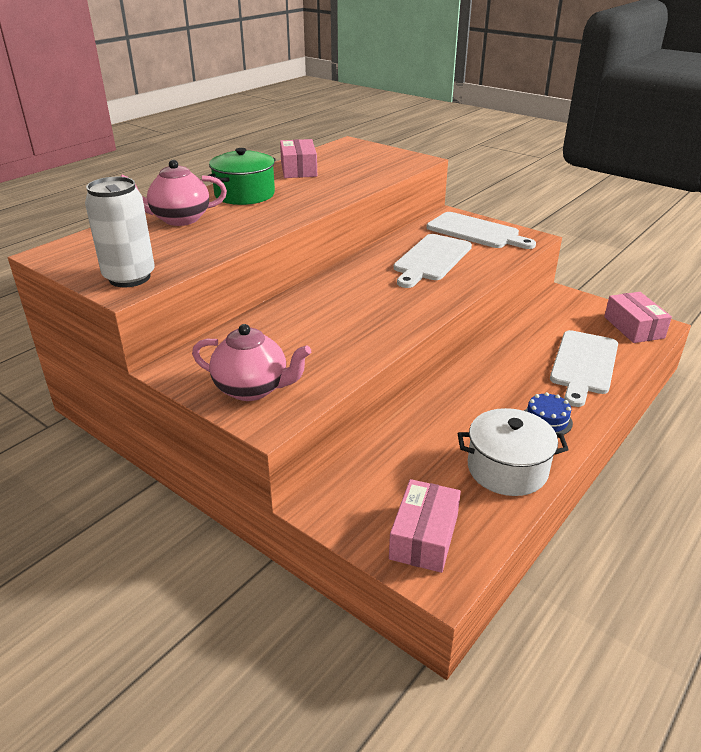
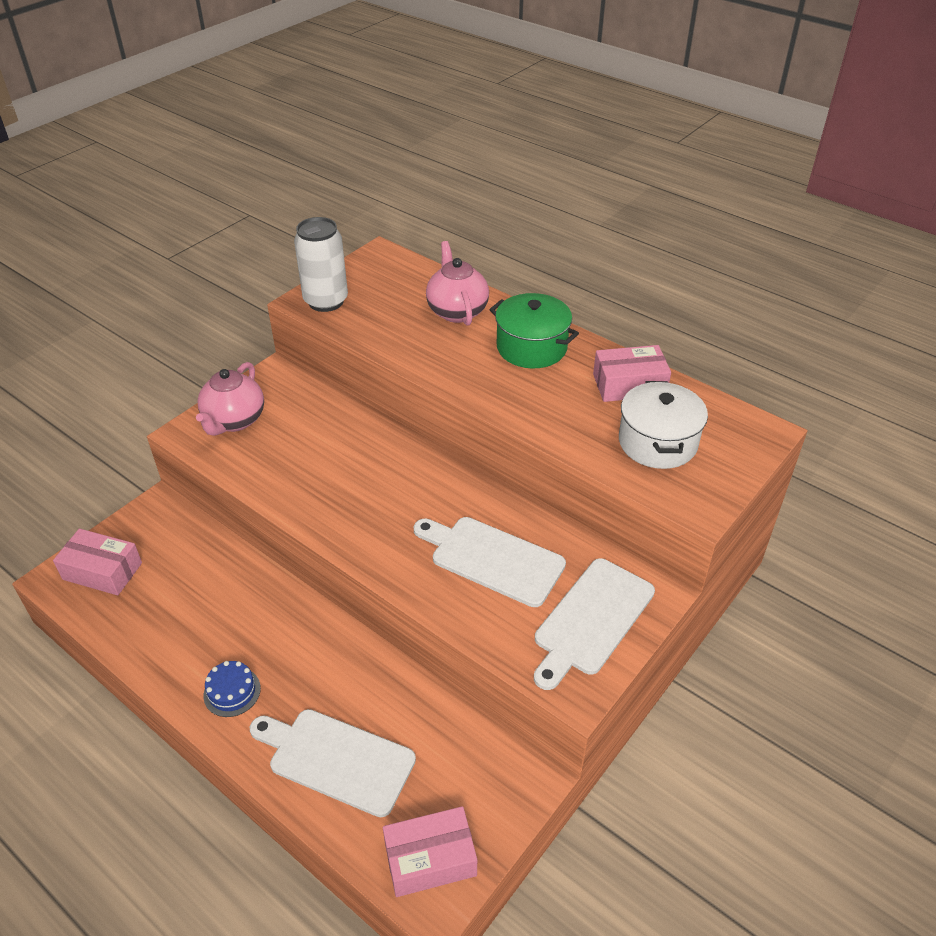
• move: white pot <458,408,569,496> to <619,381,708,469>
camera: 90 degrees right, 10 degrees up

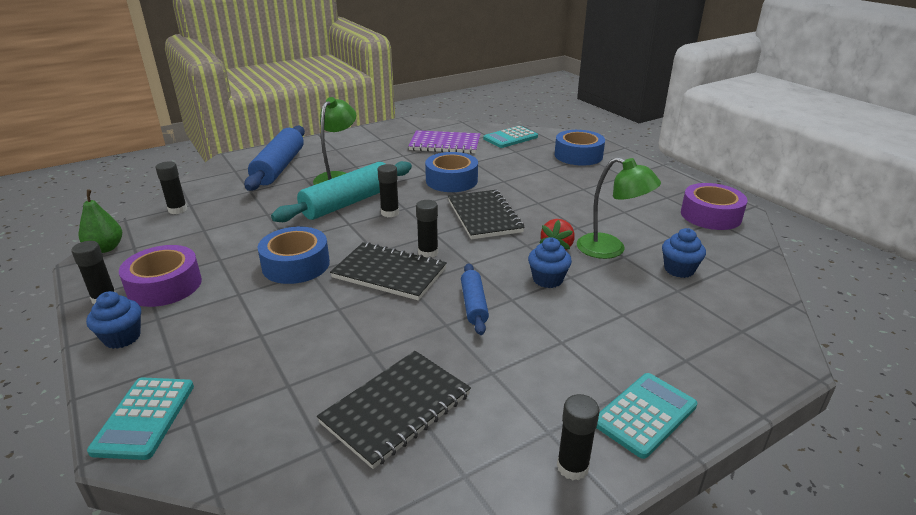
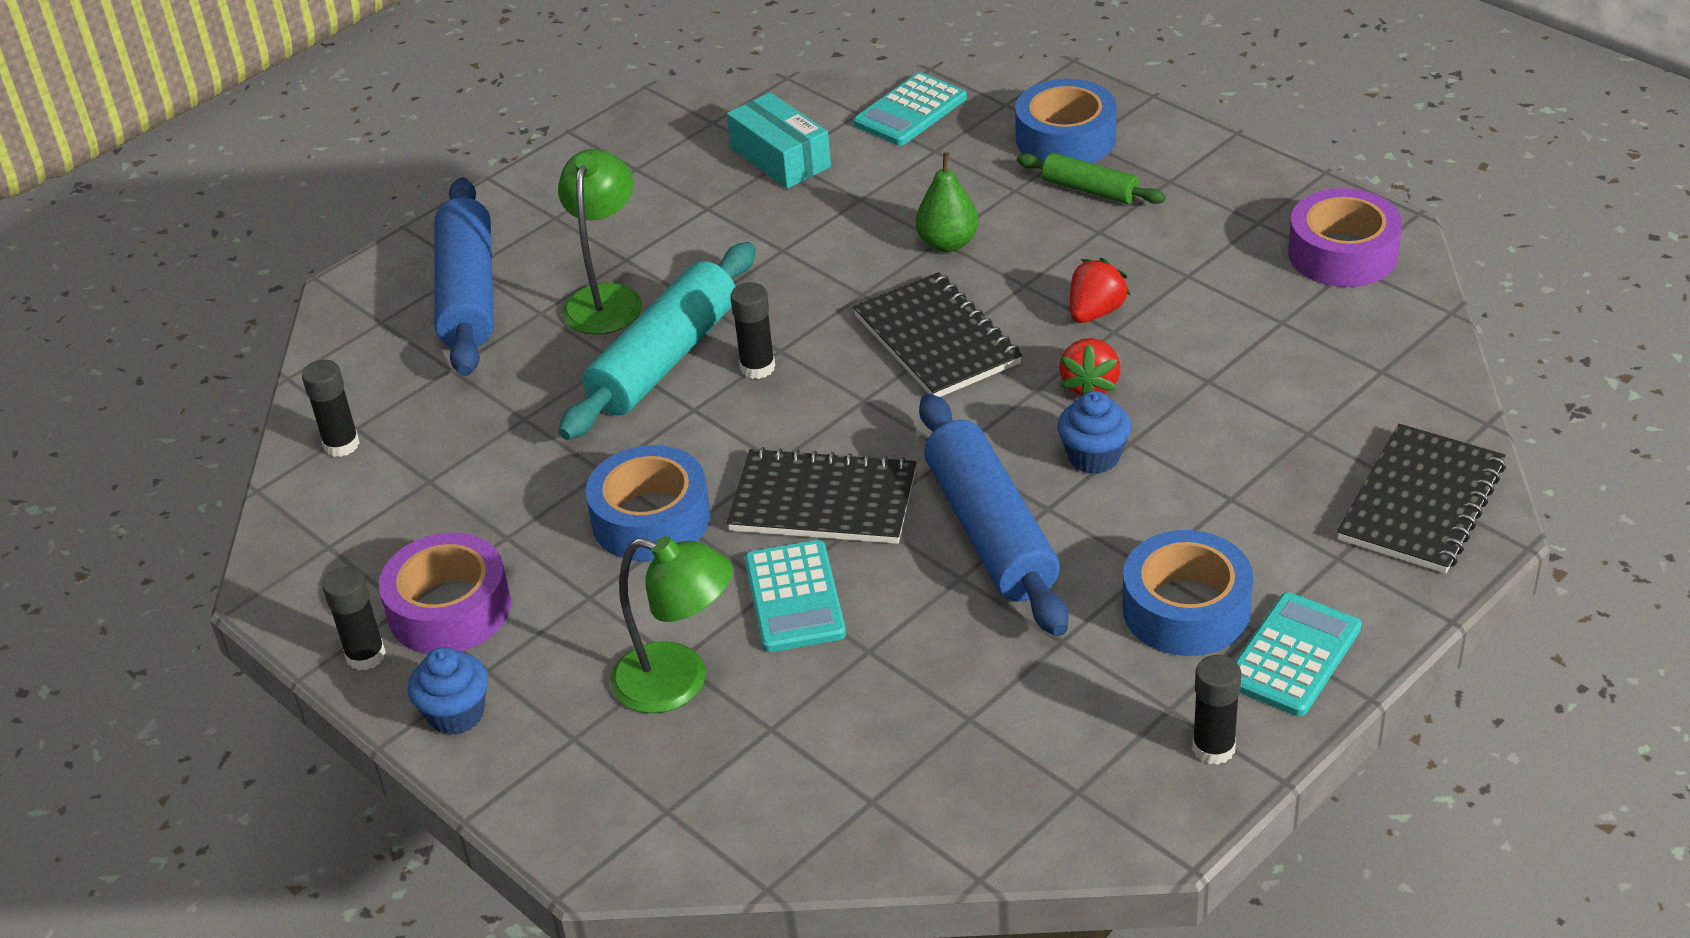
• delete: black glue stick <416,200,438,258>
• delete: blue cupcake <662,228,706,278>
• insert: green rolling pin <1017,153,1166,204>
• insert: red strawberry <1070,258,1131,323>
• move: green pear <79,190,122,253> to <915,152,979,252>
• move: turquoise calculator <87,377,194,460> to <745,540,846,652>
• move: black notebook <317,351,471,469> to <1337,424,1506,574>
• move: blue tape <425,152,478,192> to <1122,530,1253,656>
• move: green lamp <577,157,661,259> to <610,536,733,714>
• replace: purple notebook <408,130,480,154> to turquoise box <727,92,831,189>
• resize: blue rolling pin <461,263,489,335> = <919,394,1068,636> x1.88
camera: 10 degrees left, 10 degrees up

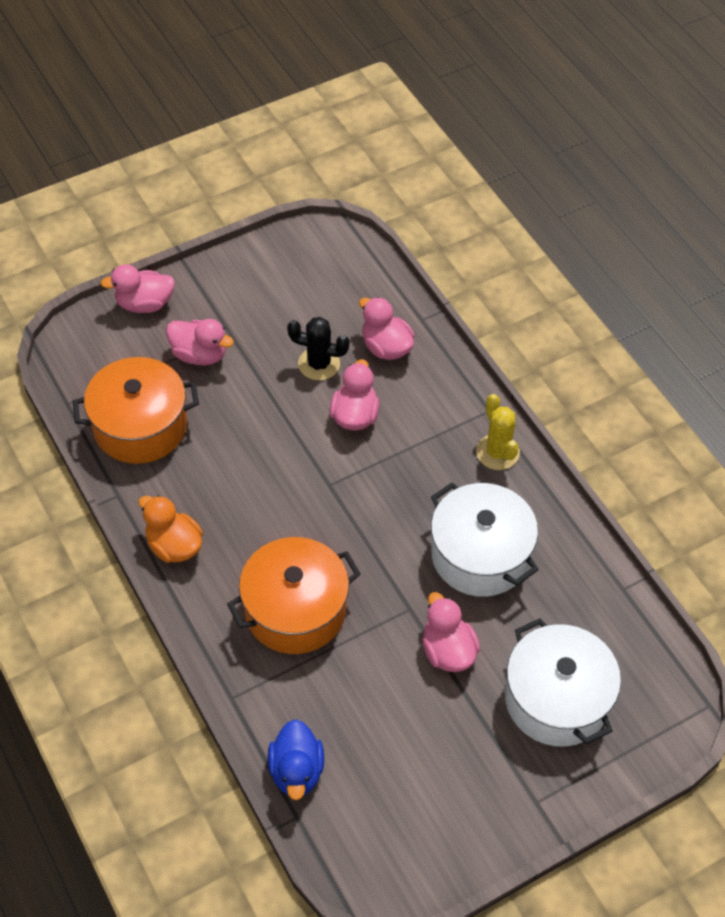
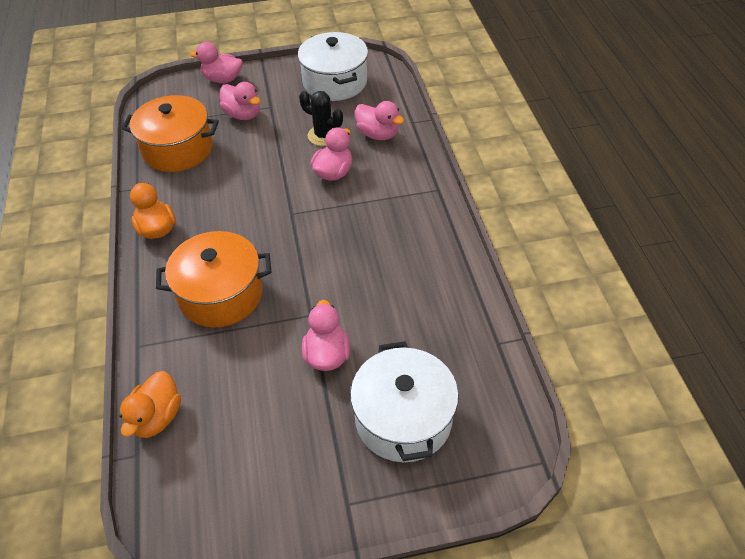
• delete: yellow cactus <476,394,520,470>
• move: white pot <431,482,539,597> to <298,32,368,101>
• recolor: blue duck <267,719,324,800> to orange duck <119,371,181,438>
• rotate: pink duck <359,297,415,360> = <355,101,404,140> 150 degrees clockwise
camera: 20 degrees right, 5 degrees down

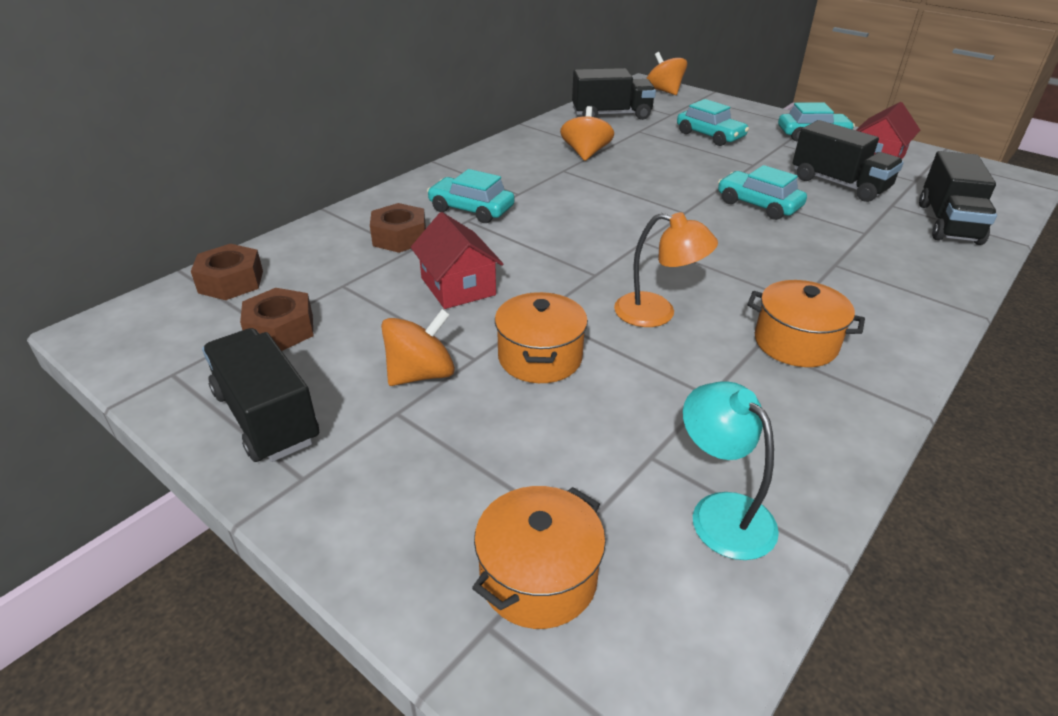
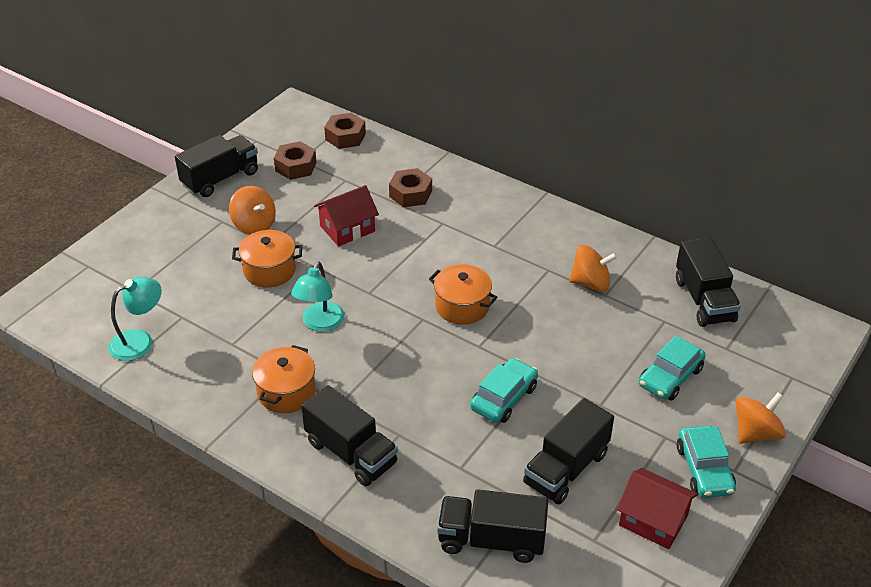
• delete: turquoise car <427,169,515,223>
• insert: black truck <301,385,398,486>
• move: orange pot <472,486,606,629> to <429,264,497,325>
• move: orange spinning top <646,52,687,95> to <736,392,786,444>
• recolor: orange lamp <614,212,718,327> to turquoise lamp <291,262,345,332>
camera: 85 degrees right, 5 degrees up

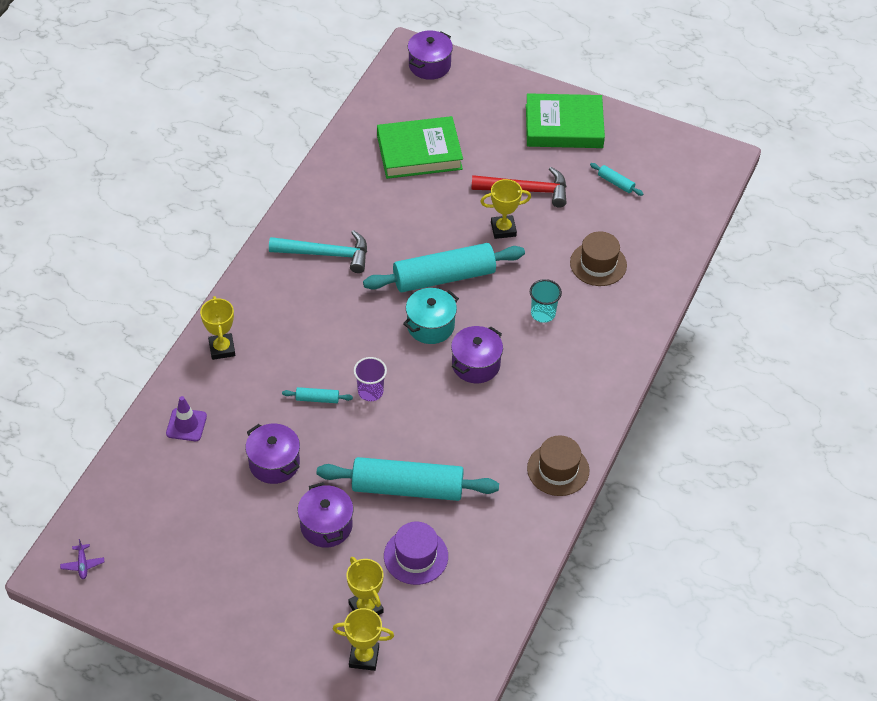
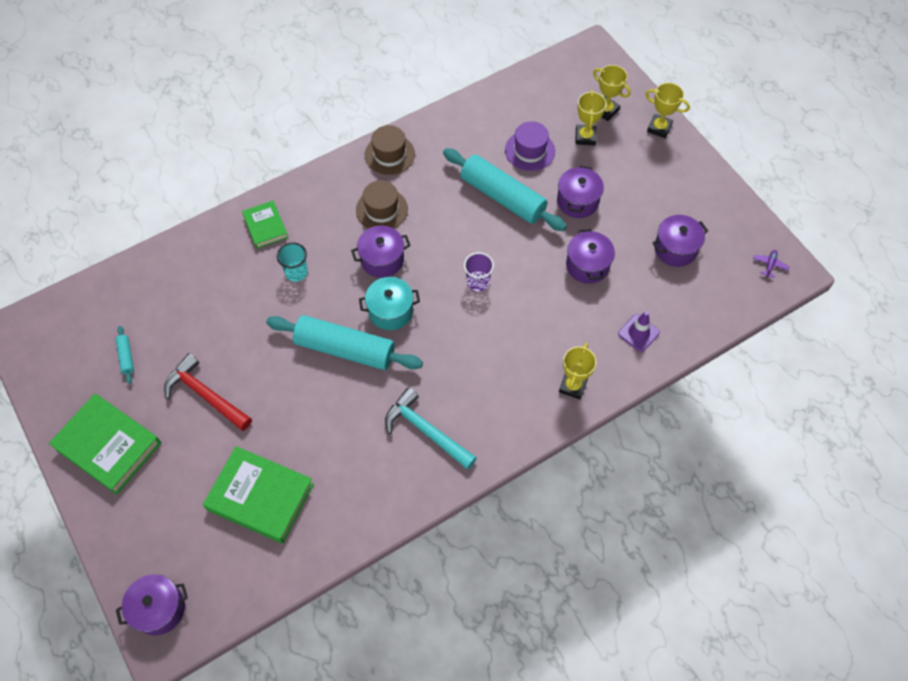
• delete: turquoise rolling pin <282,387,353,403>
• insert: green book <242,200,288,249>
• insert: purple pot <653,215,708,267>
• move: yellow trophy <480,179,531,239> to <645,83,690,138>
• move: brown hat <570,232,627,286> to <356,180,408,229>
camera: 145 degrees left, 10 degrees up

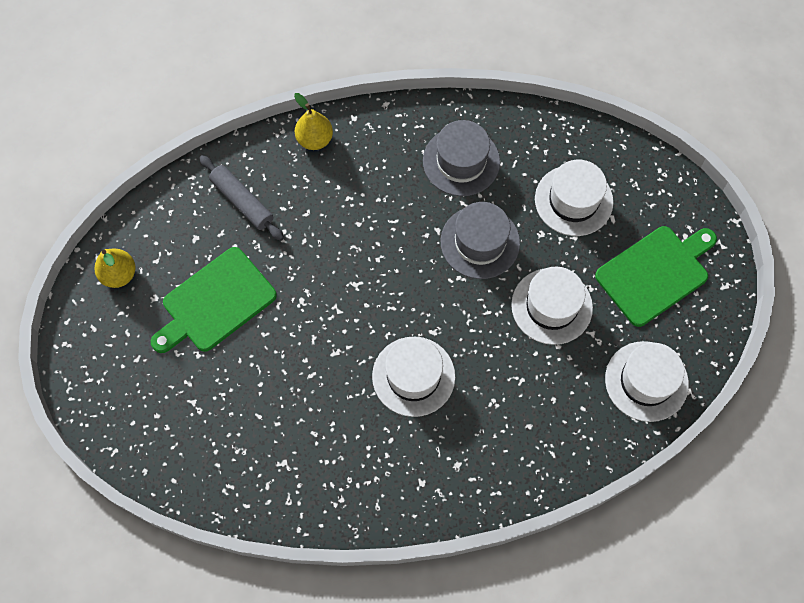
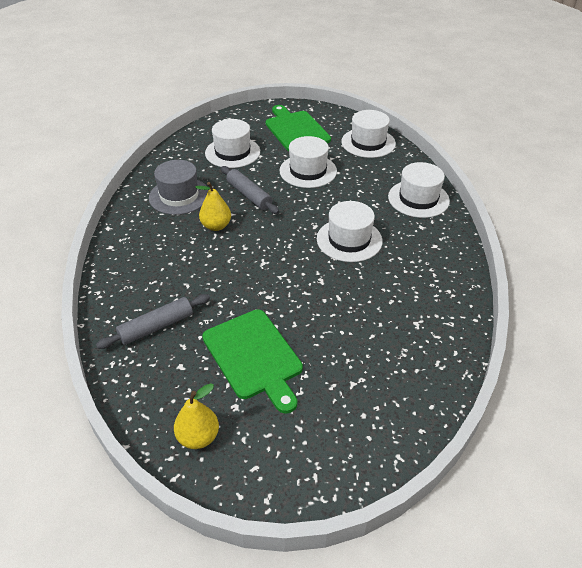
• insert: white hat <388,162,450,218>
• move: yellow pear <294,93,333,150> to <195,182,231,231>
• replace: grey hat <440,202,520,279> to grey rolling pin <221,166,279,214>
camera: 80 degrees left, 25 degrees down

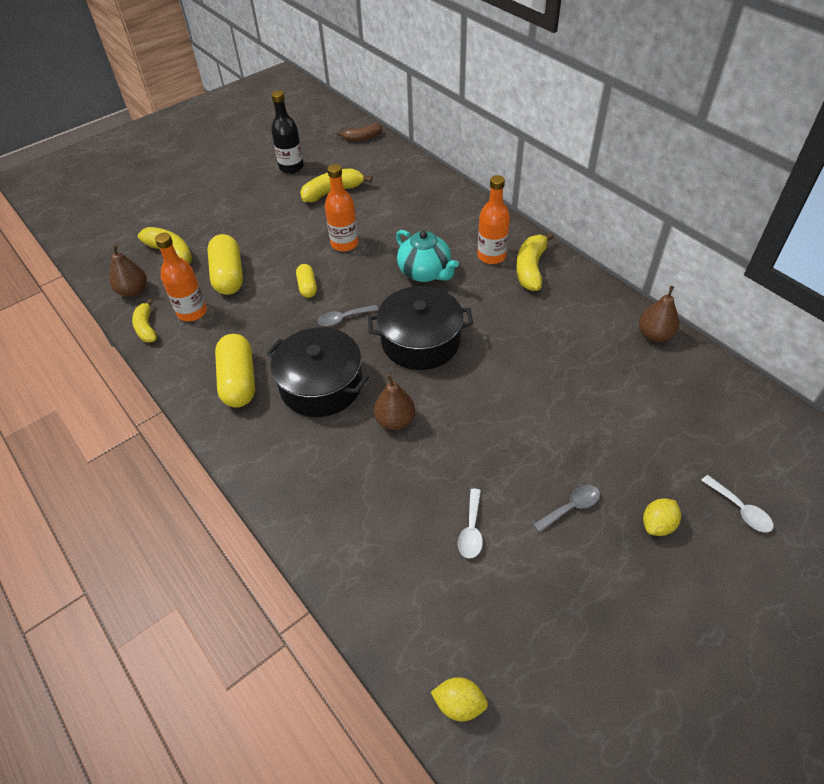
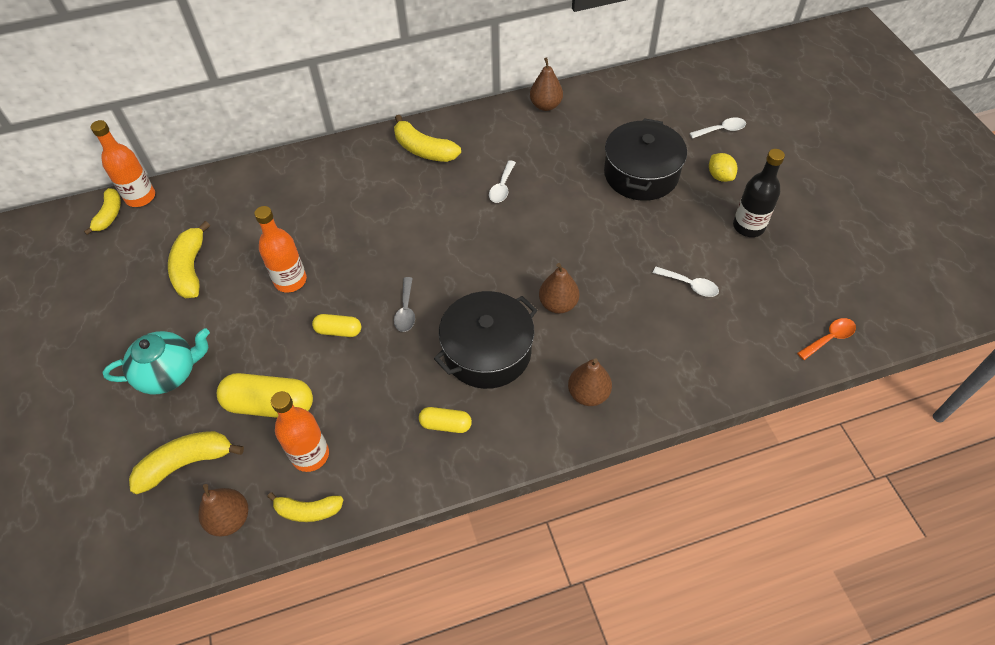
• delete: grey spoon <533,485,600,533>
• insert: white spoon <489,160,516,203>
• insert: brown pear <568,358,612,406>
• move: black bottle <271,90,304,174> to <733,149,785,237>
• move: black pot <368,286,473,370> to <604,118,687,201>
• move: turquoise teapot <396,230,459,282> to <103,328,210,394>
• move: orange bottle <477,175,510,264> to <91,120,155,207>
• replace: yellow lemon <431,677,488,721> to orange spoon <797,318,856,360>
• recolor: brown banana <337,124,382,141> to yellow banana <84,188,121,235>
• resize: yellow capsule <215,334,255,408> = <419,407,472,433> x0.55
camera: 70 degrees left, 5 degrees up

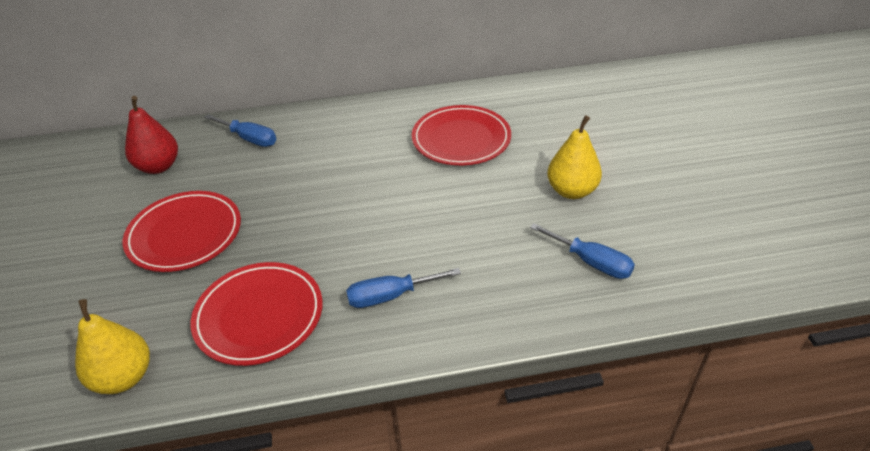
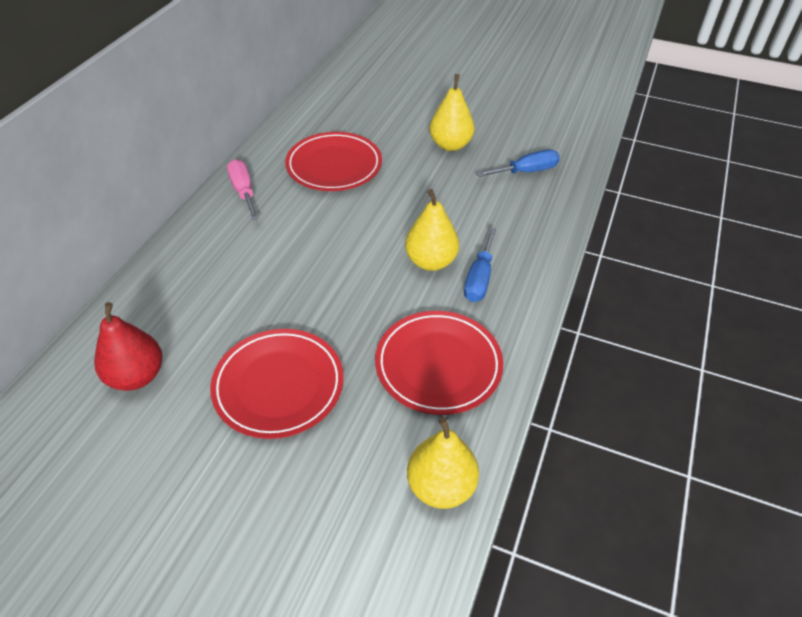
• delete: blue screwdriver <204,114,277,147>
• insert: pink screwdriver <227,159,259,220>
• insert: yellow pear <405,189,459,271>
camera: 60 degrees left, 5 degrees up

